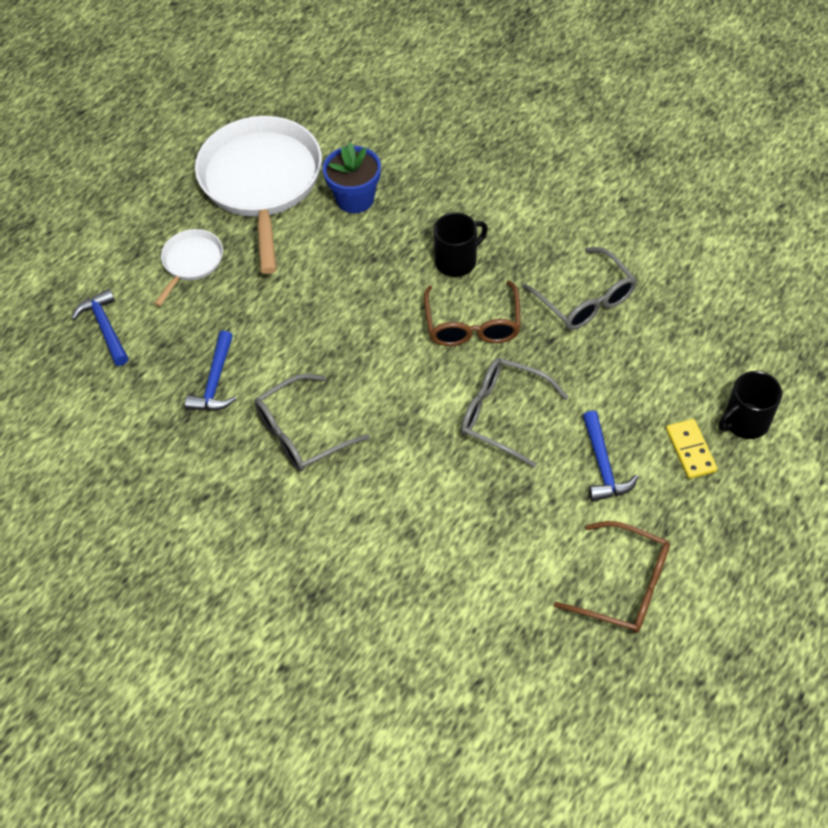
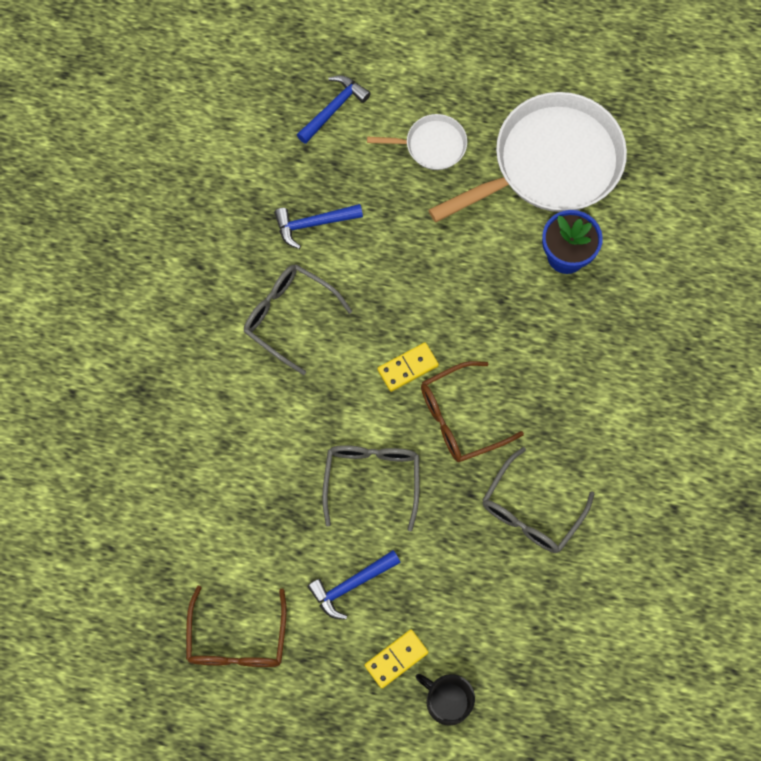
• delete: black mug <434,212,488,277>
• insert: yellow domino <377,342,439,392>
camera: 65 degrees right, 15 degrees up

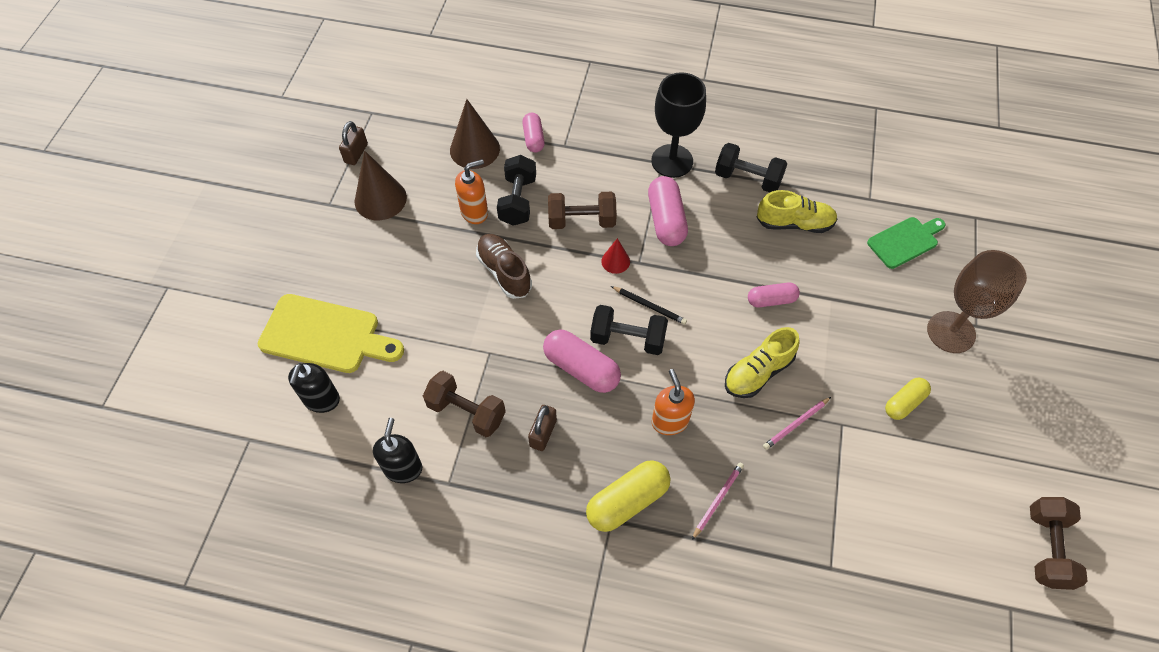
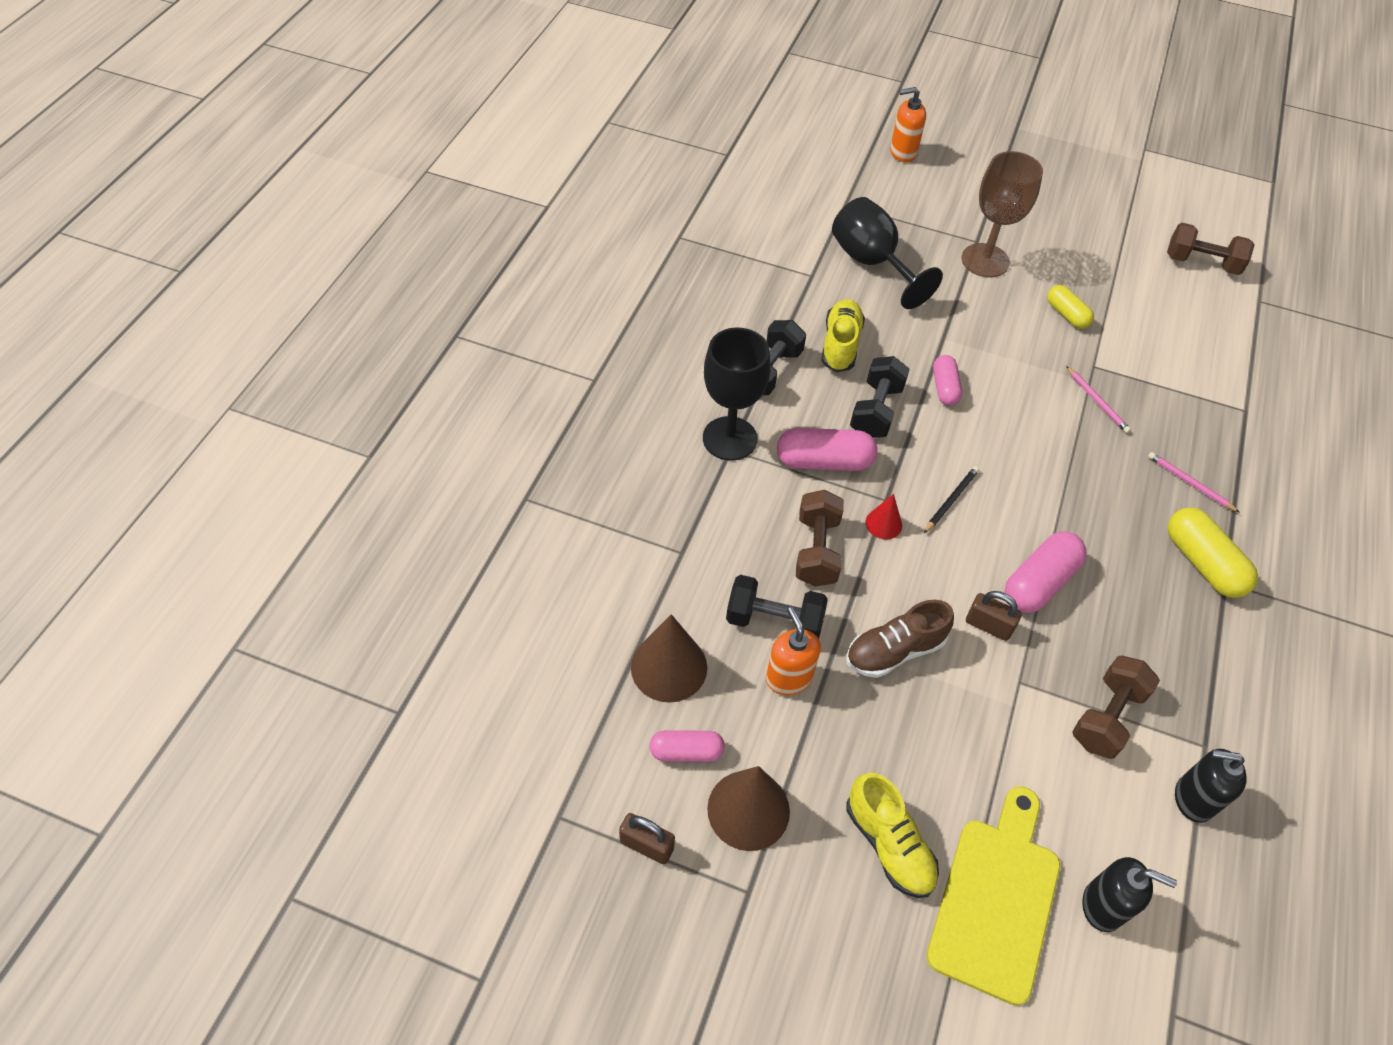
• move: pink capsule <523,113,545,153> to <649,730,725,762>
• move: brown padlock <528,405,557,451> to <966,591,1022,641>
• move: black dumbbell <590,305,668,355> to <850,356,910,438>
• move: orange soap dispenser <652,369,695,435> to <890,87,926,162>
• move: yellow shoe <725,327,800,398> to <846,773,939,898>
• replace: green cutting board <867,217,945,269> to black goblet <832,197,943,309>
camera: 85 degrees left, 5 degrees down

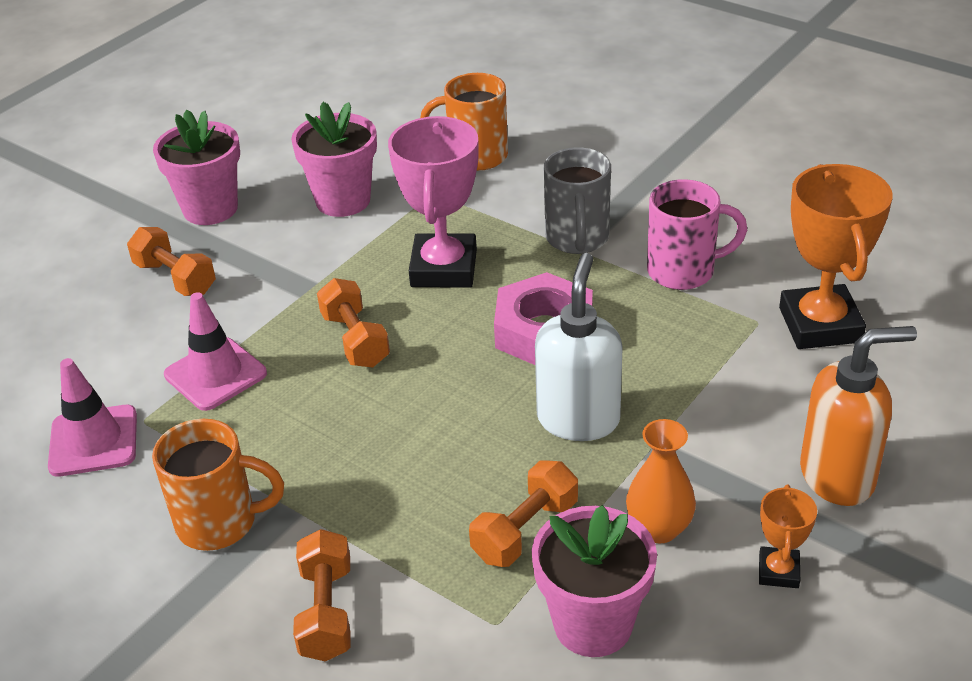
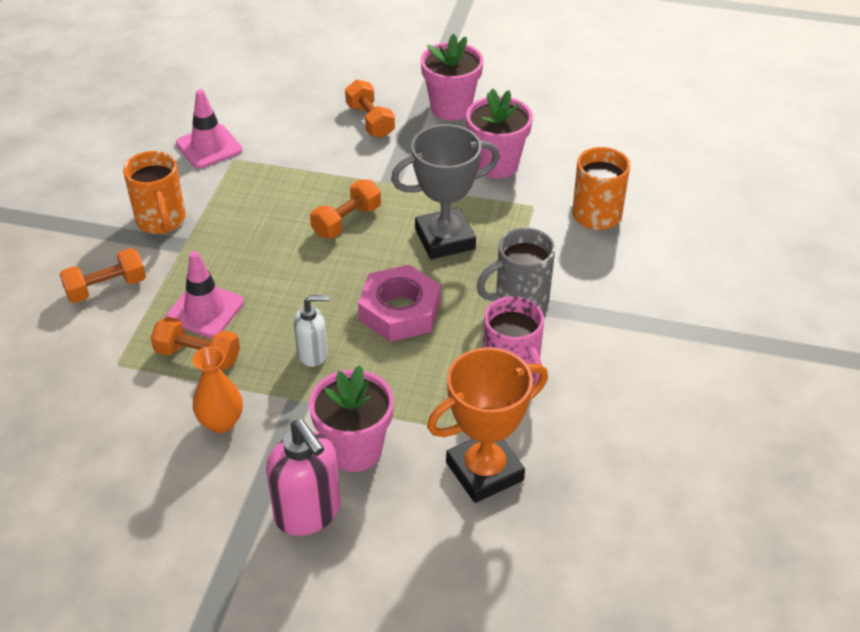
• delete: orange trophy <759,485,817,588>
• move: pink traffic cone <164,292,267,411> to <165,251,244,338>
• move: pink flower pot <532,505,657,657> to <309,365,394,472>
• recolor: pink trophy <388,116,479,288> to grey trophy <391,124,500,259>
• recolor: orange soap dispenser <800,326,917,506> to pink soap dispenser <266,419,341,536>
• rotate: orange dumbbell <127,227,216,296> = <345,79,395,138> 45 degrees counterclockwise
• resize: white soap dispenser <535,253,622,441> = <294,295,330,367> x0.61
camera: 65 degrees right, 5 degrees up

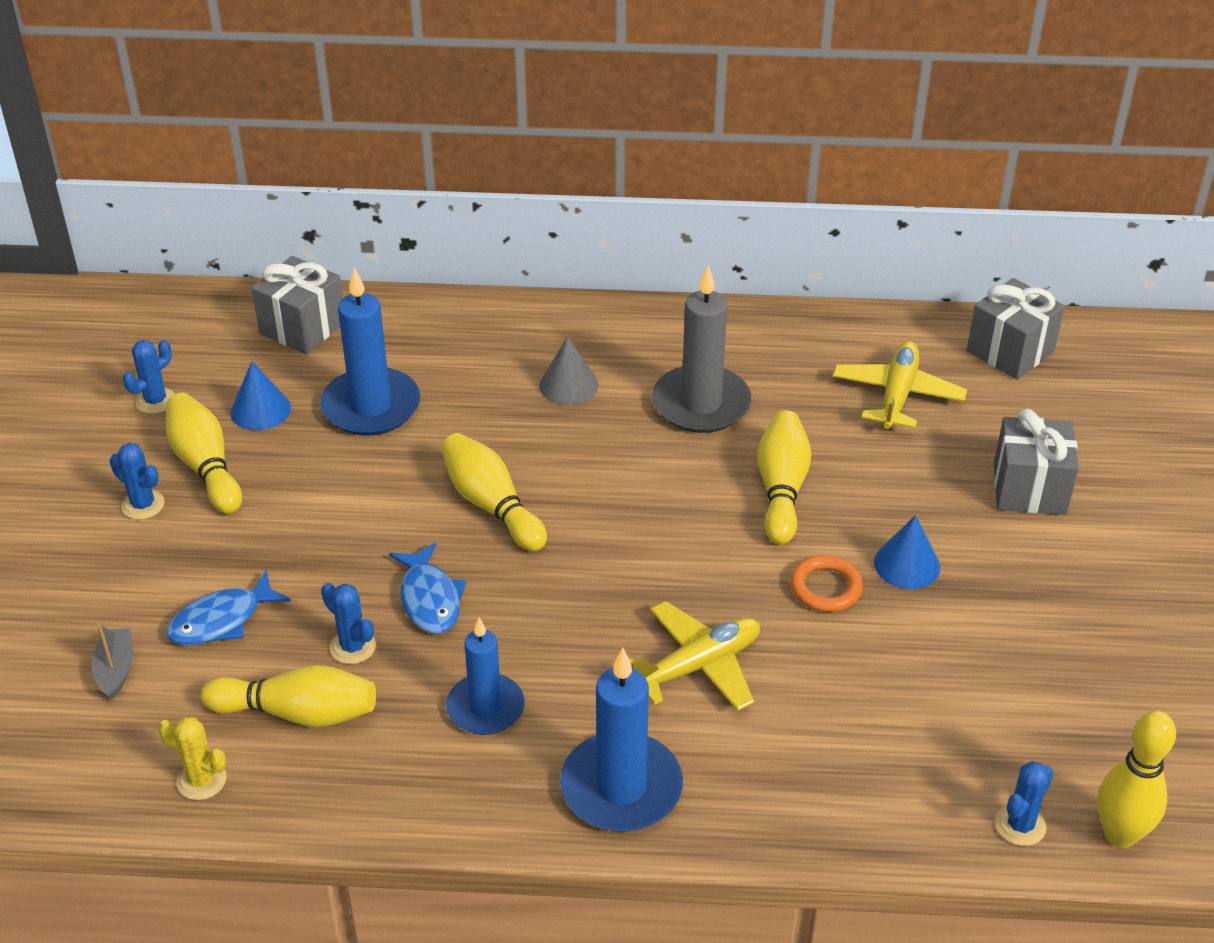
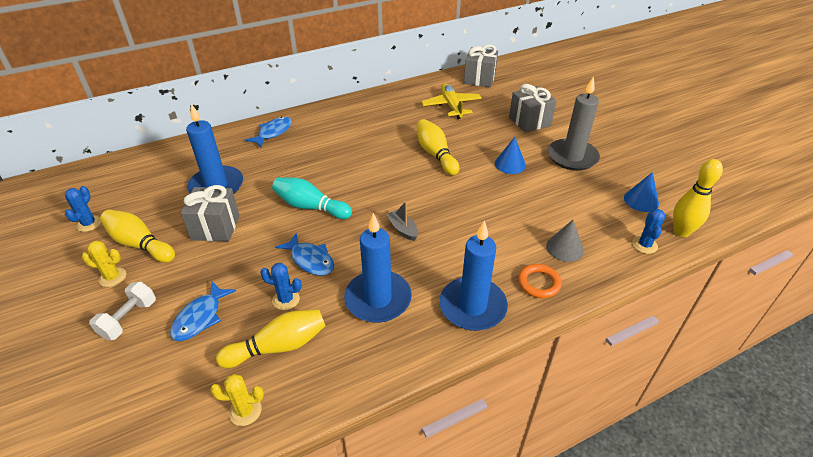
• delete: yellow plane <629,601,760,711>
• insert: white dumbbell <89,282,156,340>
• insert: blue fish <245,117,292,147>
• move: grey boat <92,624,133,700> to <386,201,418,241>
• move: blue cone <230,361,291,431> to <624,172,659,212>
• move: grey gift <252,256,343,354> to <181,185,240,242>
• move: grey cone <539,336,598,405> to <546,220,584,262>
• move: grey candle <652,265,751,433> to <548,76,600,171>
• move: orange ring <790,555,863,612> to <518,264,562,298>
• recolor: blue cactus <109,443,165,520> to yellow cactus <82,241,126,287>
• recolor: yellow bowling pin <441,433,547,551> to turquoise bowling pin <272,177,352,219>
• resize: blue candle <446,617,525,735> = <344,213,412,323> x1.50
camera: 30 degrees left, 0 degrees up

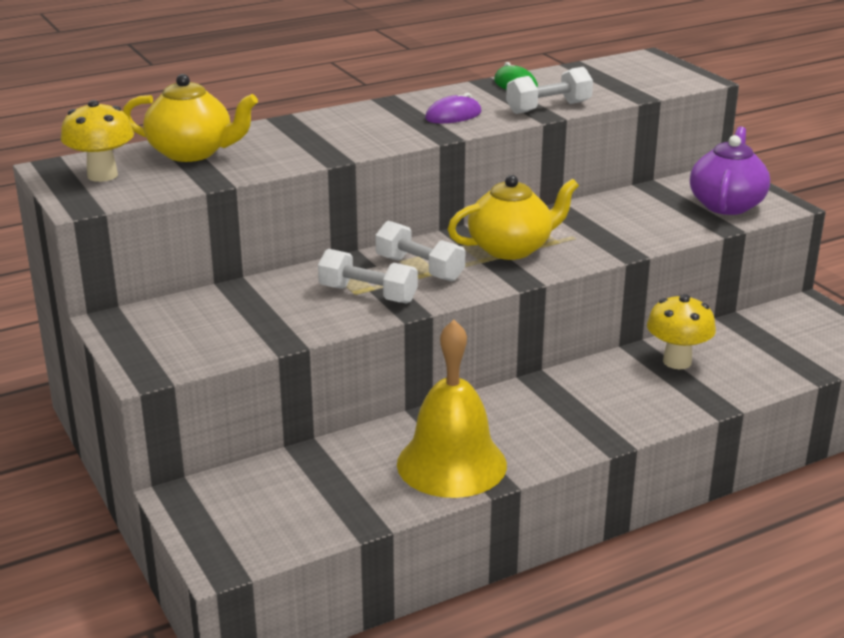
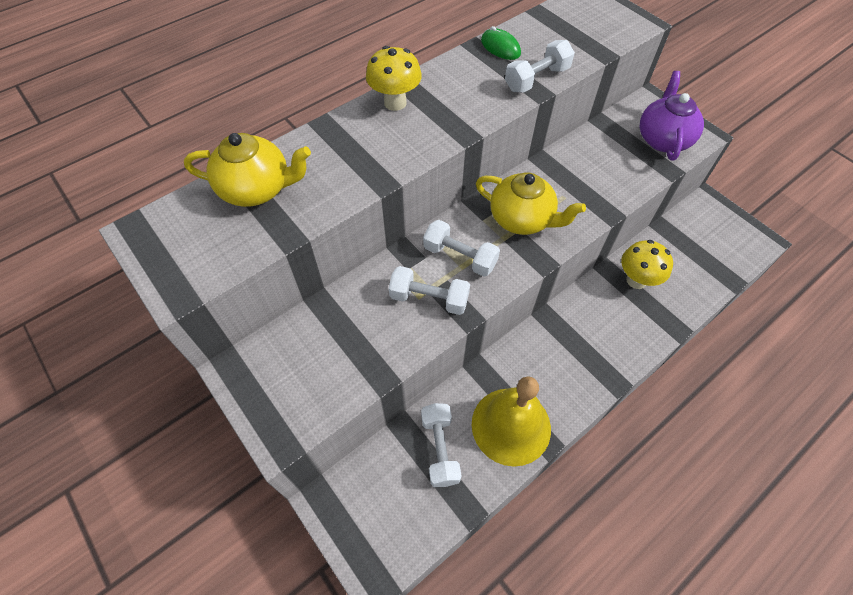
• delete: purple mouse <425,93,481,123>
• insert: white dumbbell <421,403,462,487>
• move: yellow mushroom <61,100,134,182> to <366,46,422,111>
• rotate: yellow teapot <448,175,579,260> = <476,173,586,235> 60 degrees clockwise
camera: 10 degrees left, 30 degrees up

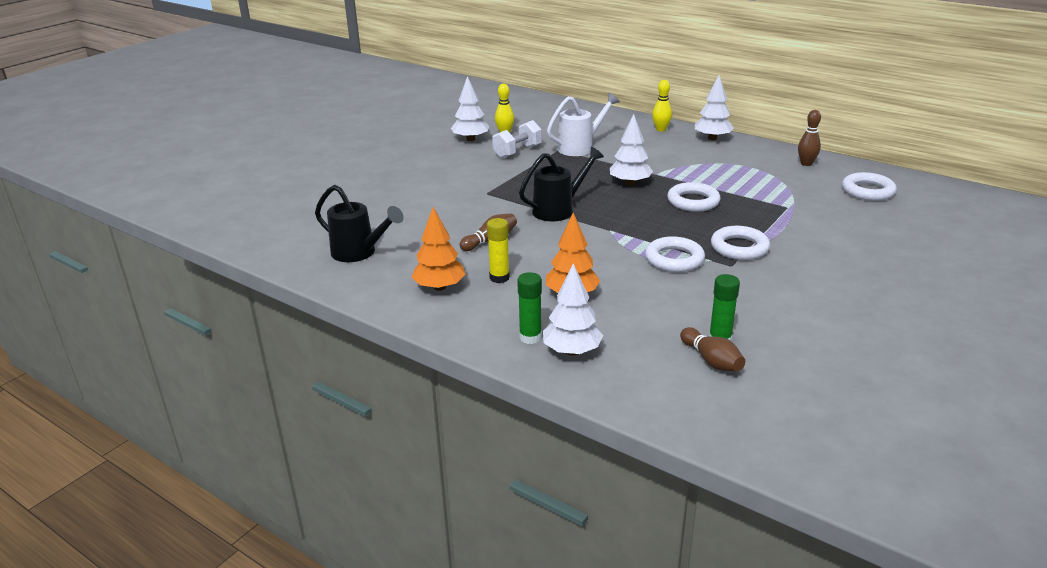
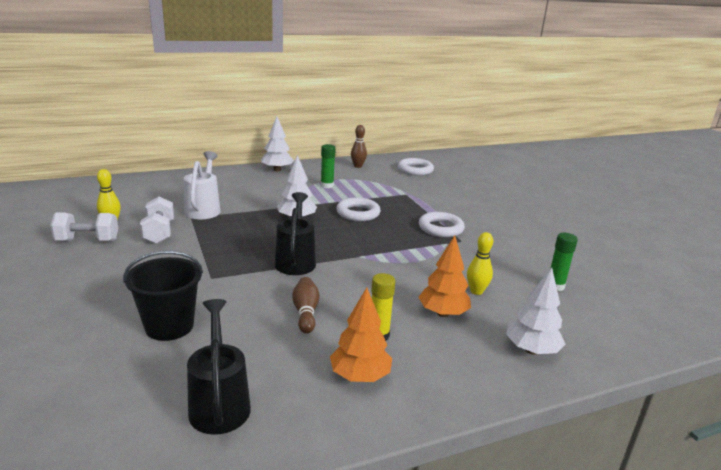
• delete: white ring <645,236,705,272>
• delete: brown bowling pin <680,327,745,371>
• insert: black bucket <123,251,203,341>
• move: green glue stick <517,272,542,344> to <321,144,336,188>
• move: yellow bowling pin <652,80,672,131> to <467,232,493,295>
• replace: white tree <451,76,489,141> to white dumbbell <51,213,118,241>
• rotate: black watering can <315,185,404,262> = <187,299,251,435> 75 degrees counterclockwise
camera: 60 degrees left, 5 degrees down

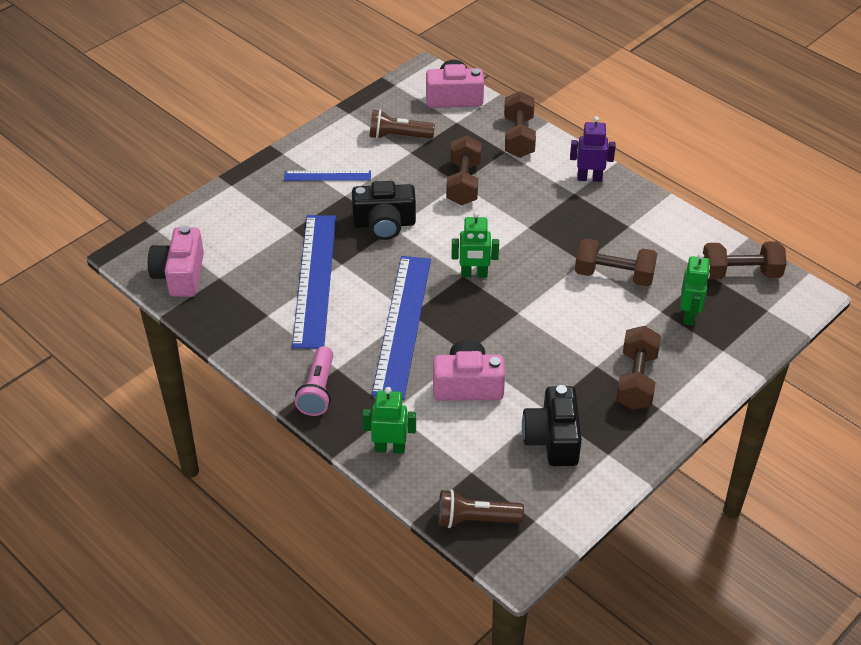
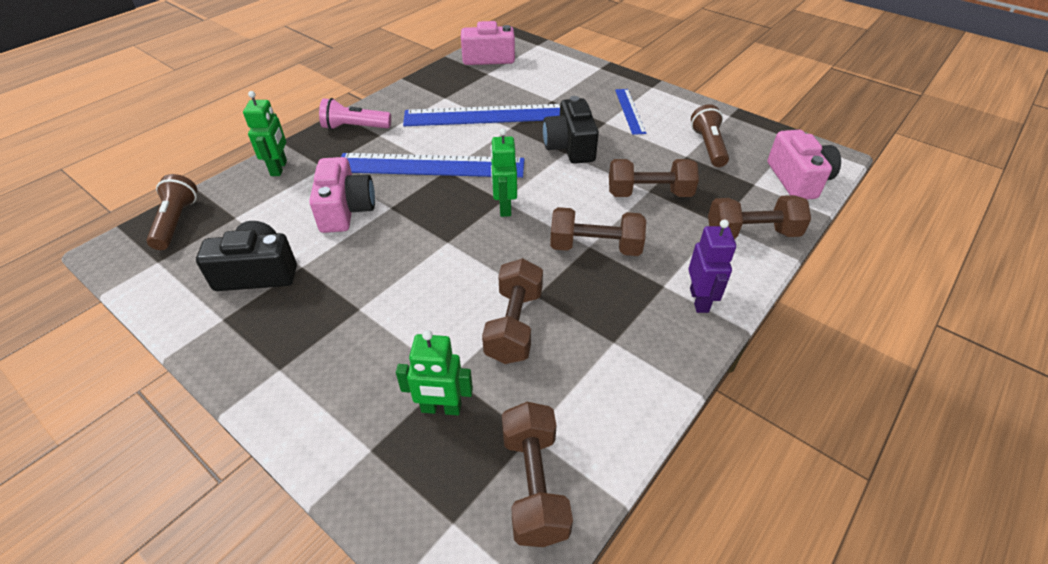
• move: brown dumbbell <616,326,661,410> to <550,207,646,256>
camera: 85 degrees right, 0 degrees up

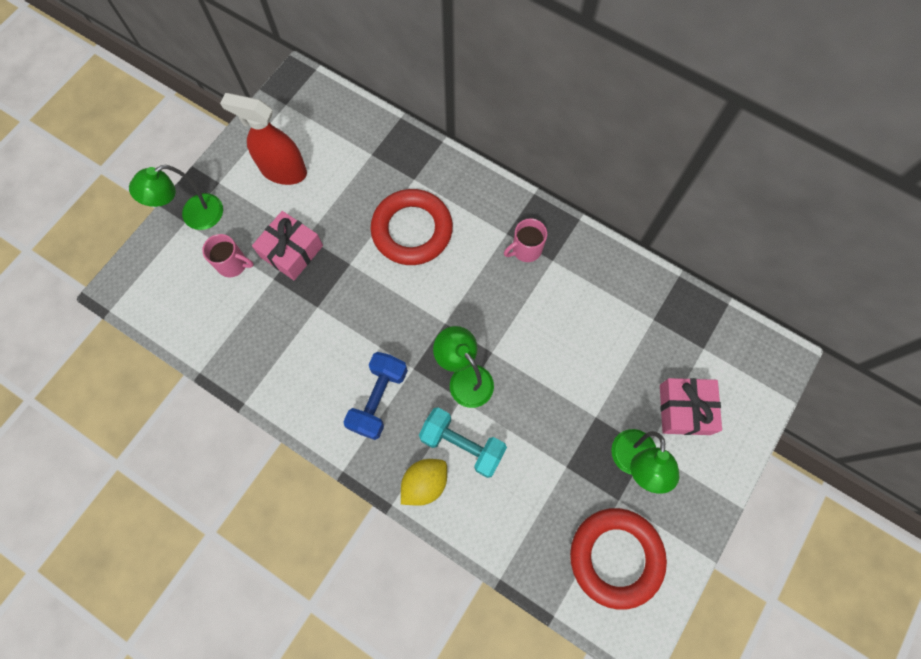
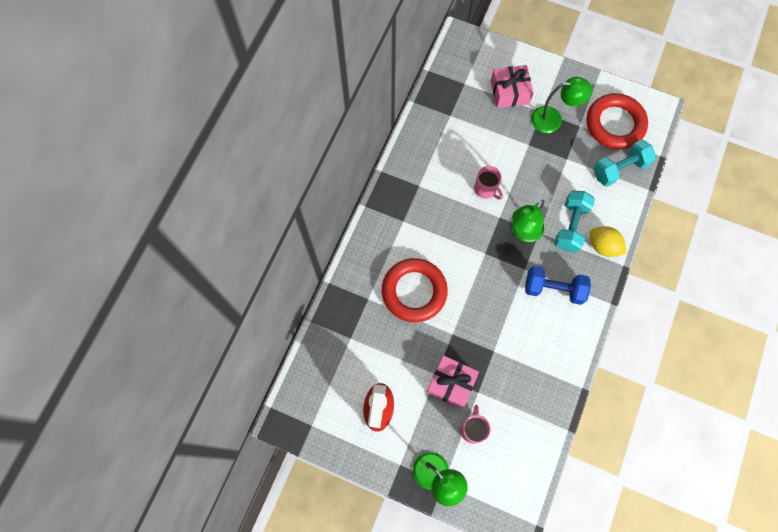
• insert: turquoise dumbbell <593,140,656,187>
• move: pink mug <504,218,547,262> to <474,166,503,200>
camera: 100 degrees left, 0 degrees up

